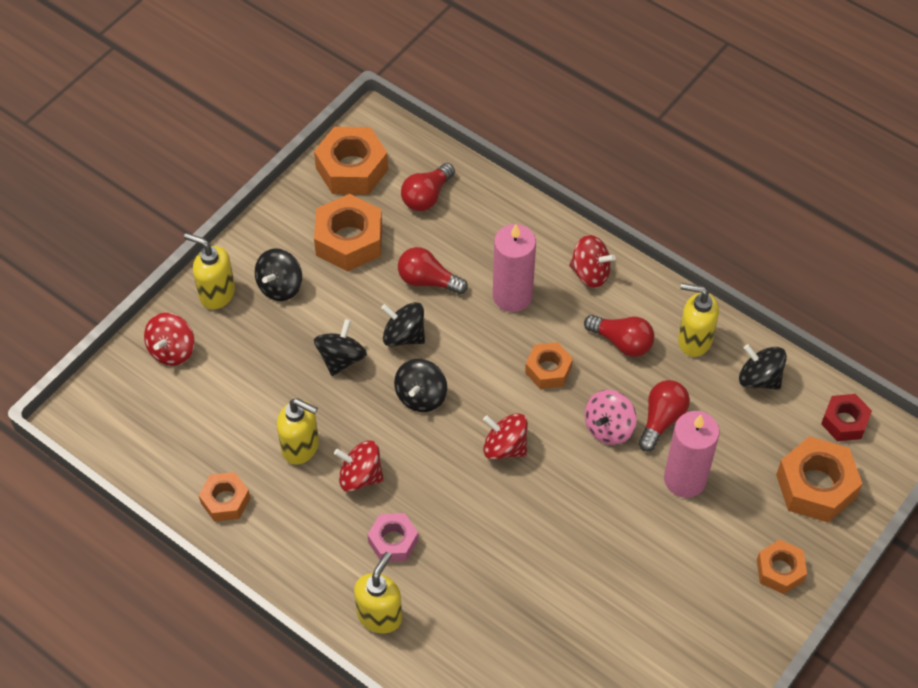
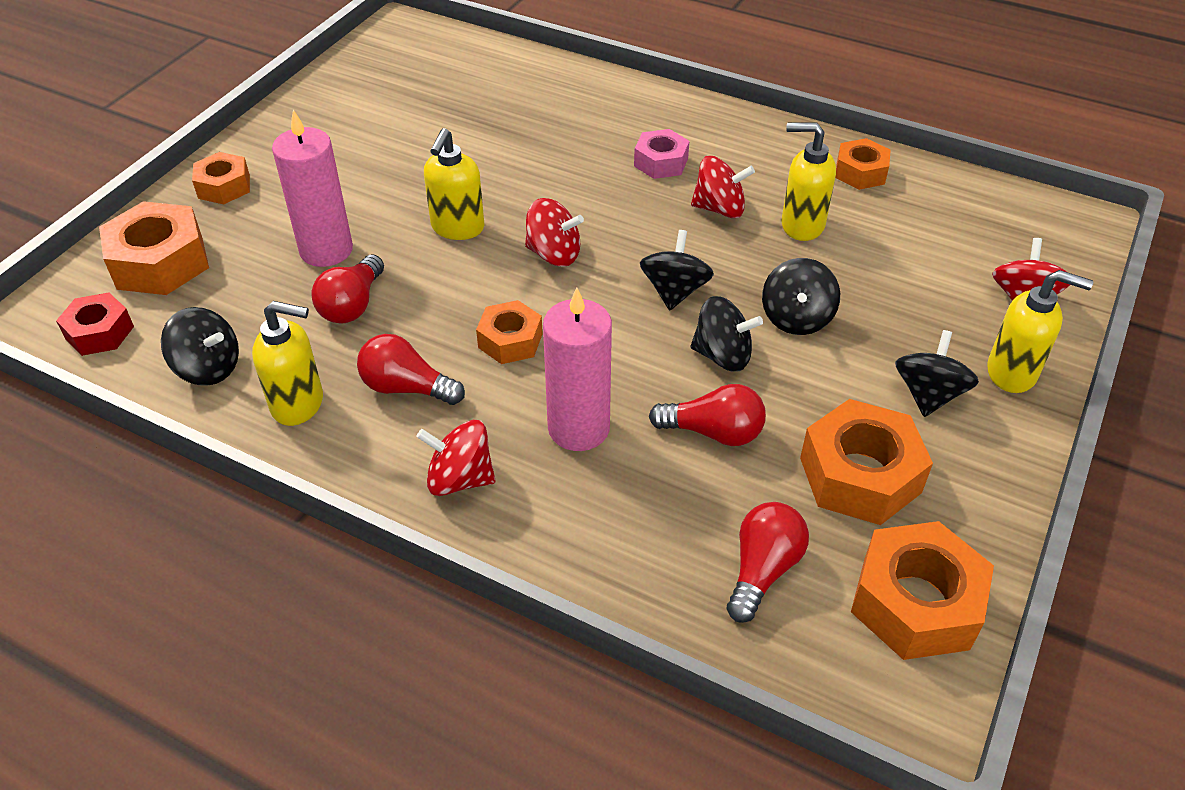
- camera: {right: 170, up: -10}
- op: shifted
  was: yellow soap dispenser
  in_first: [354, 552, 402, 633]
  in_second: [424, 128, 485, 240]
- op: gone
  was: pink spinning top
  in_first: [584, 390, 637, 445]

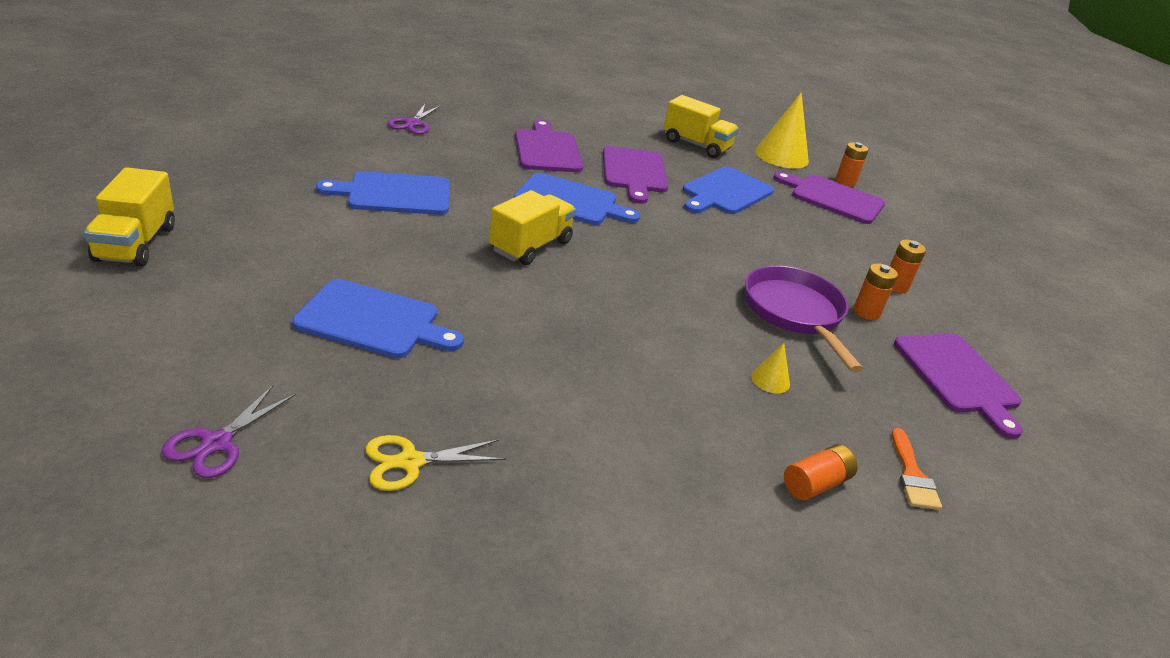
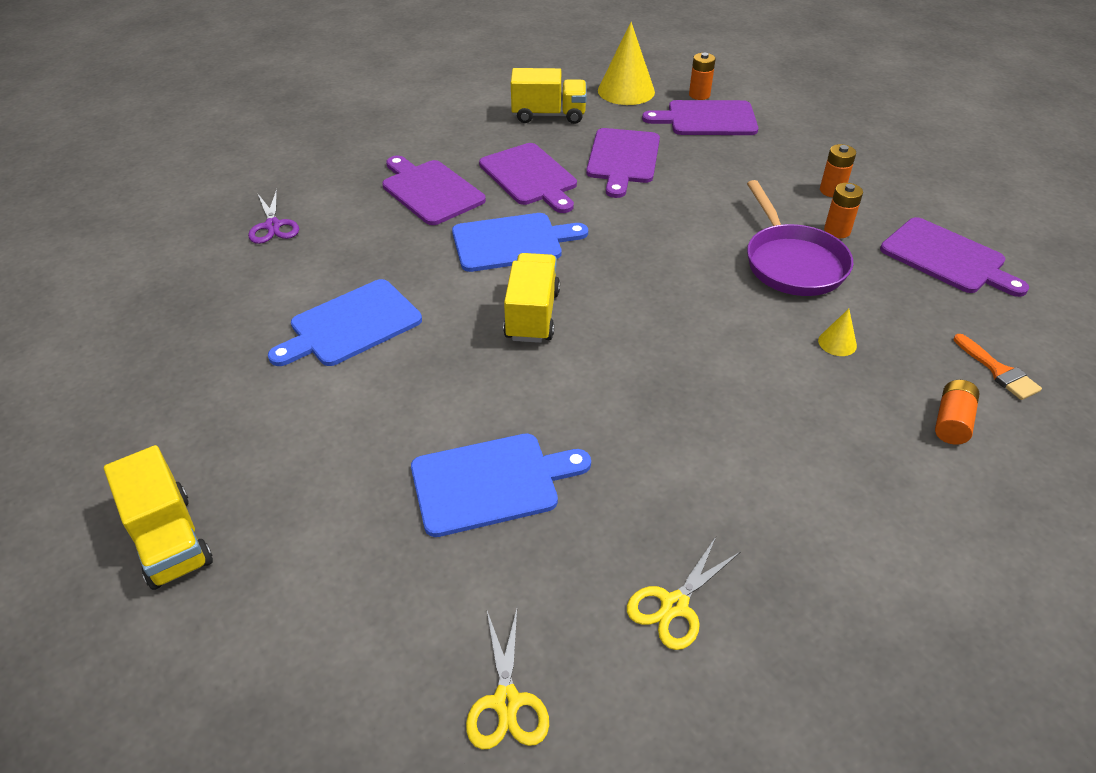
- camera: {right: -25, up: 10}
- op: repainted
  was: purple scissors
  now: yellow scissors
  in_first: [162, 385, 296, 478]
  in_second: [466, 609, 549, 750]
- op: repainted
  was: blue cutting board
  now: purple cutting board
  in_first: [683, 166, 774, 214]
  in_second: [586, 128, 660, 198]
- op: rotated
  was: purple pan
  in_first: [745, 266, 863, 372]
  in_second: [747, 180, 853, 296]
  clockwise: -150

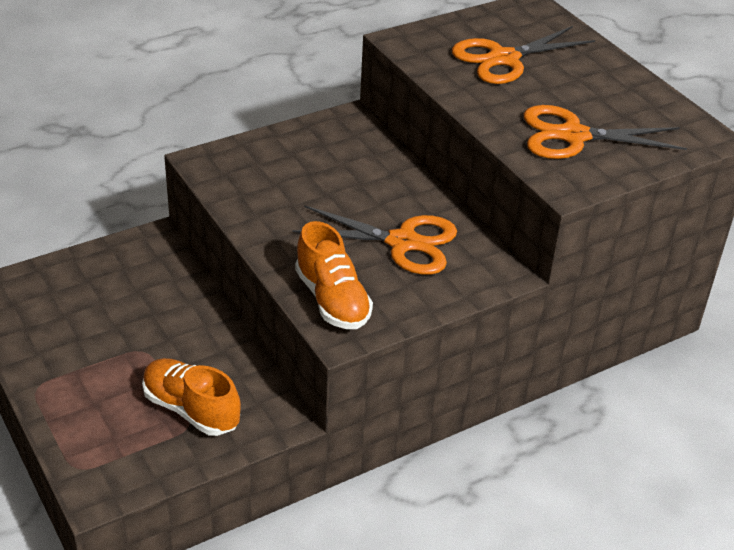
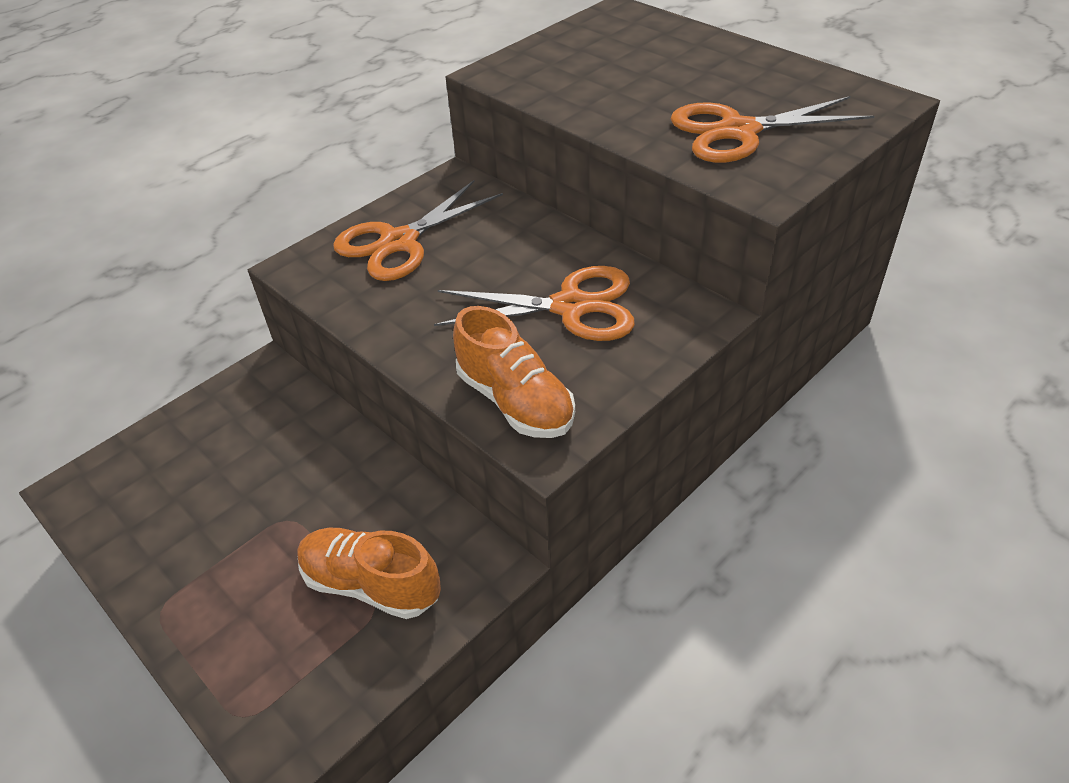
- camera: {right: -10, up: 5}
- op: shifted
  was: orange scissors
  in_first: [452, 26, 595, 84]
  in_second: [333, 180, 503, 281]

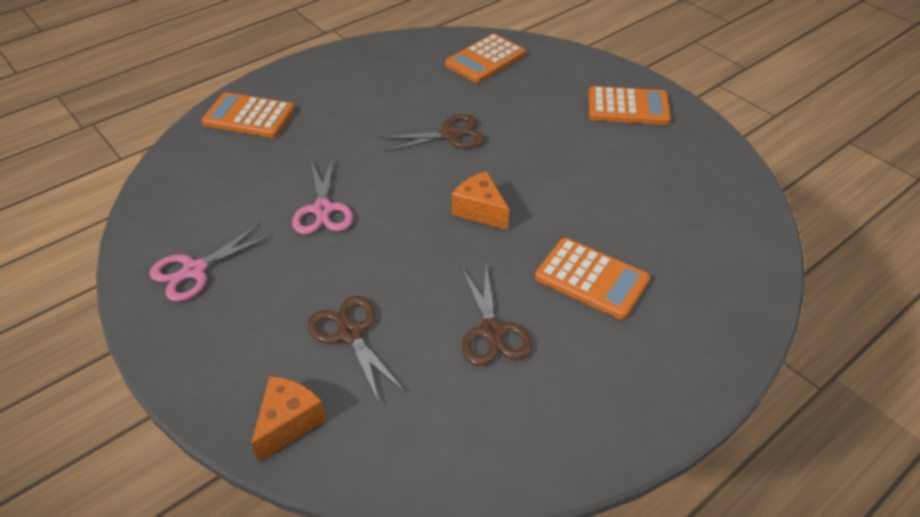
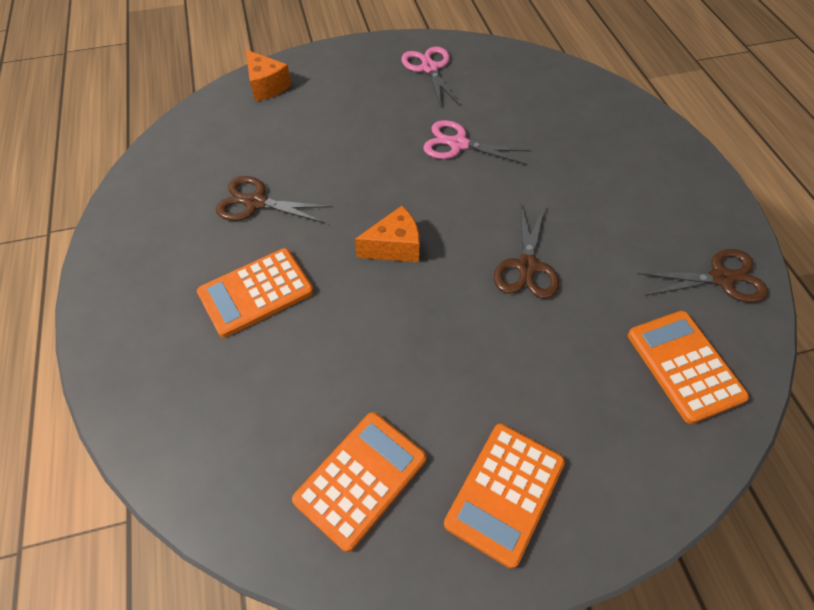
- camera: {right: 115, up: 10}
- op: shifted
  was: orange calculator
  in_first: [201, 92, 295, 138]
  in_second: [292, 412, 427, 552]
- op: shifted
  was: brown scissors
  in_first: [308, 296, 405, 403]
  in_second: [637, 249, 768, 303]

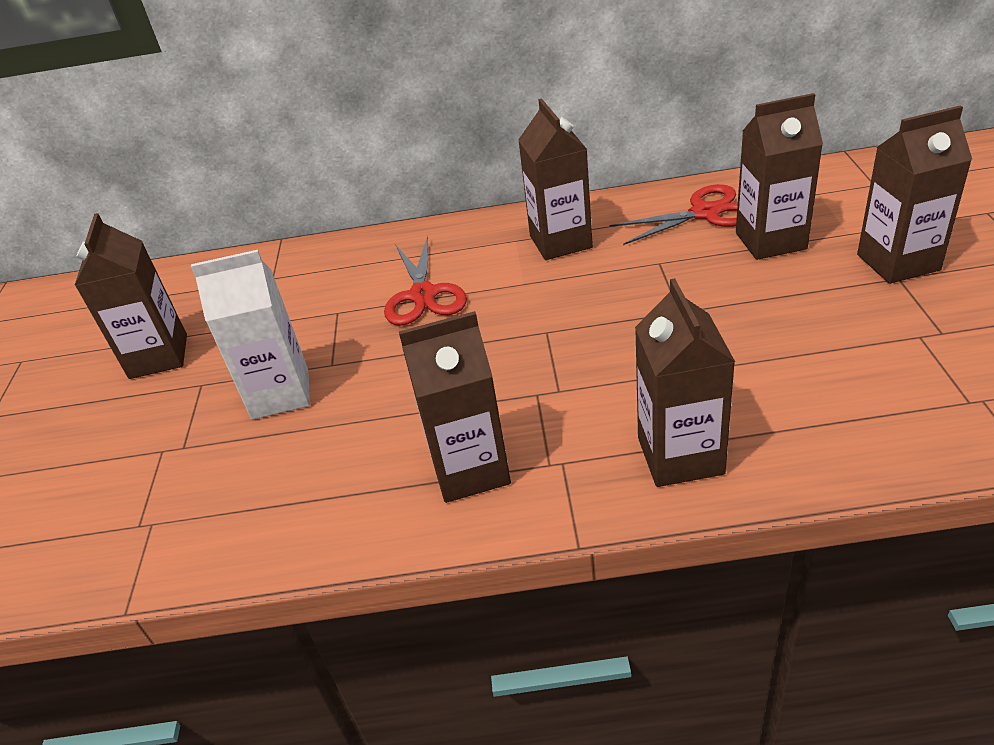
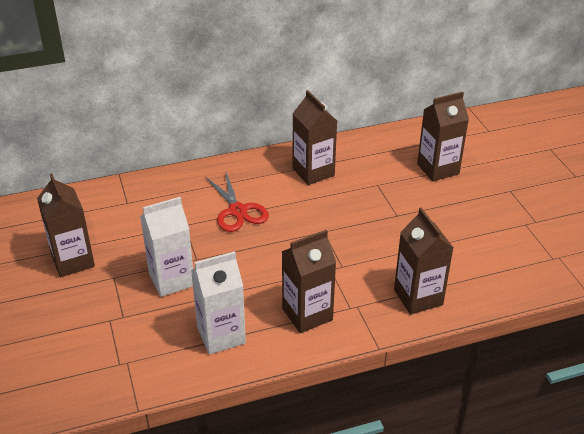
- camera: {right: -20, up: 0}
- op: gone
  was: red scissors
  in_first: [610, 184, 738, 245]
- op: gone
  was: brown carton
  in_first: [857, 105, 972, 284]
- op: new
  now: white carton
  in_second: [191, 251, 246, 355]

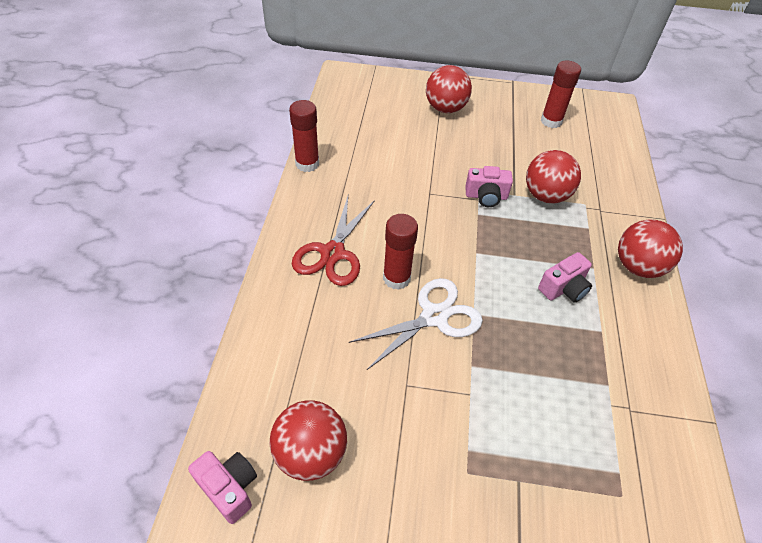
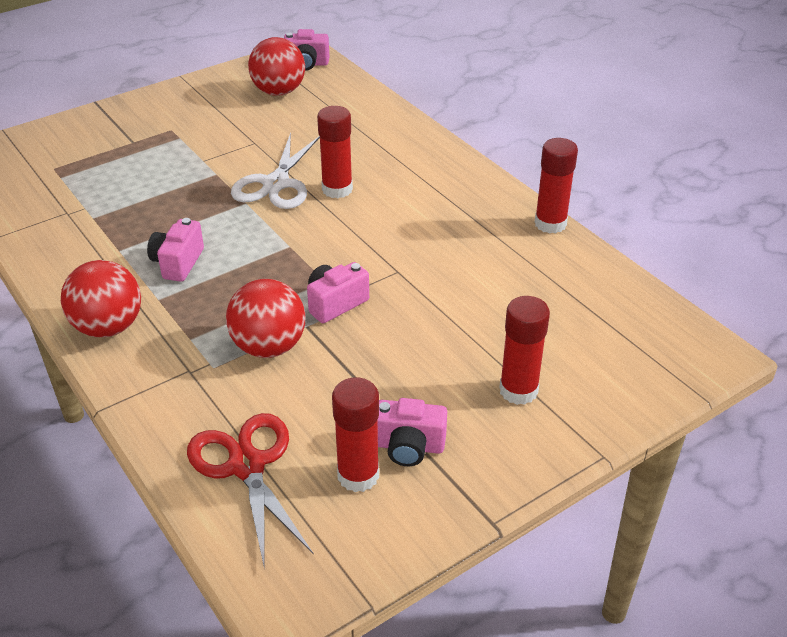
- camera: {right: 140, up: -10}
- op: shifted
  was: red scissors
  in_first: [292, 196, 375, 286]
  in_second: [187, 413, 314, 570]
- op: swapped
  was: red ball
  now: red glue stick
  in_first: [426, 65, 472, 113]
  in_second: [499, 296, 550, 405]
- op: new
  now: pink camera
  in_second: [378, 398, 447, 466]

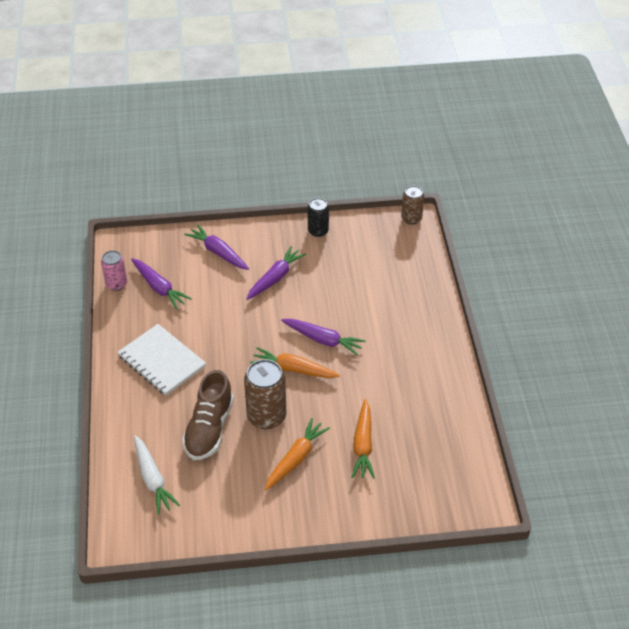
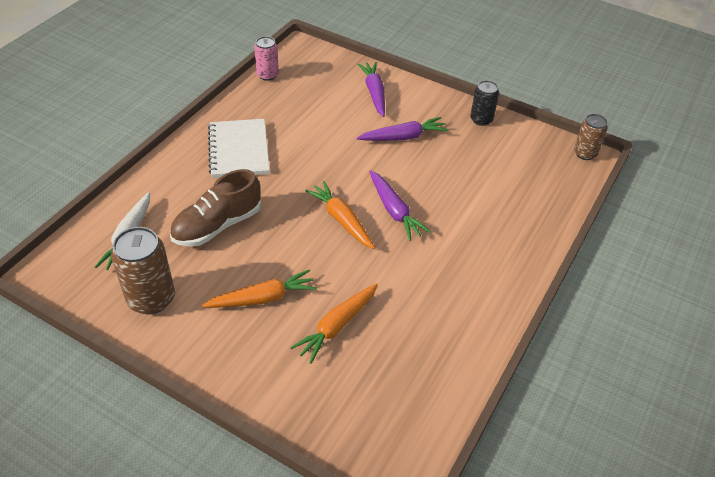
- camera: {right: 35, up: 0}
- op: gone
  was: purple carrot
  in_first: [131, 258, 192, 309]
- op: shifted
  was: brown can
  in_first: [244, 359, 286, 429]
  in_second: [111, 227, 175, 314]

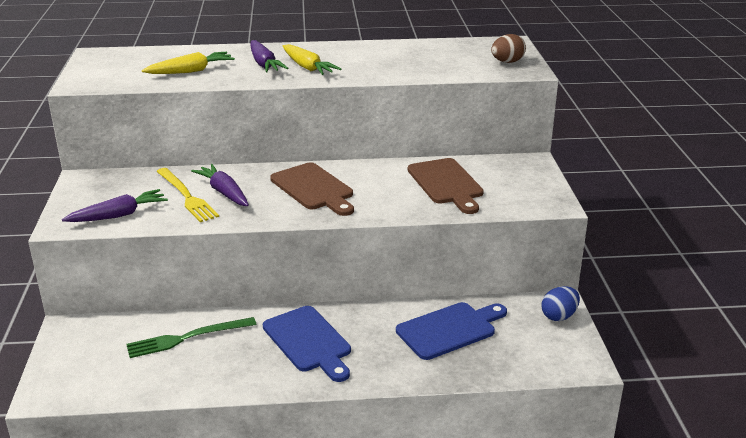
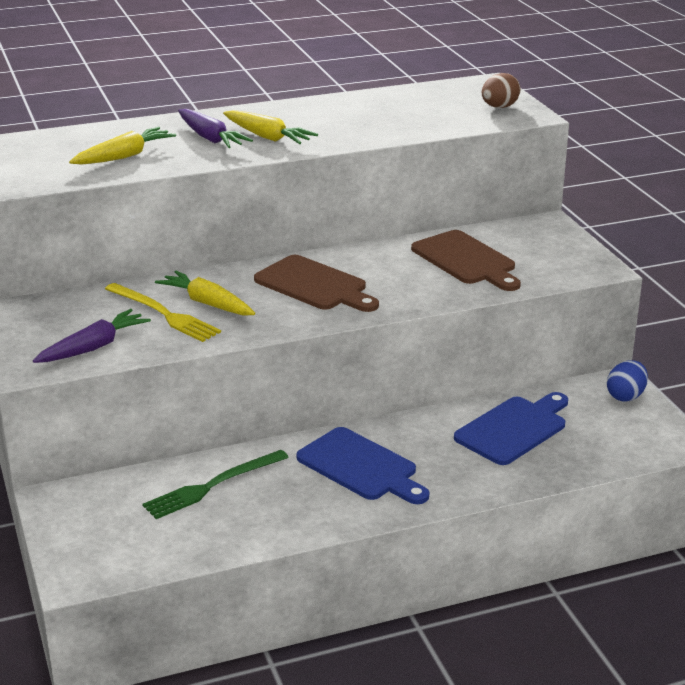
- camera: {right: -15, up: 0}
- op: repainted
  was: purple carrot
  now: yellow carrot
  in_first: [191, 164, 249, 206]
  in_second: [155, 271, 255, 316]

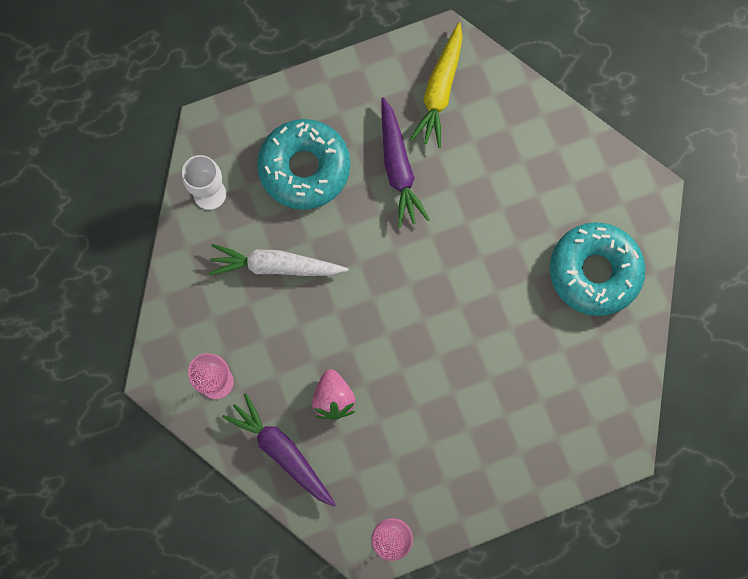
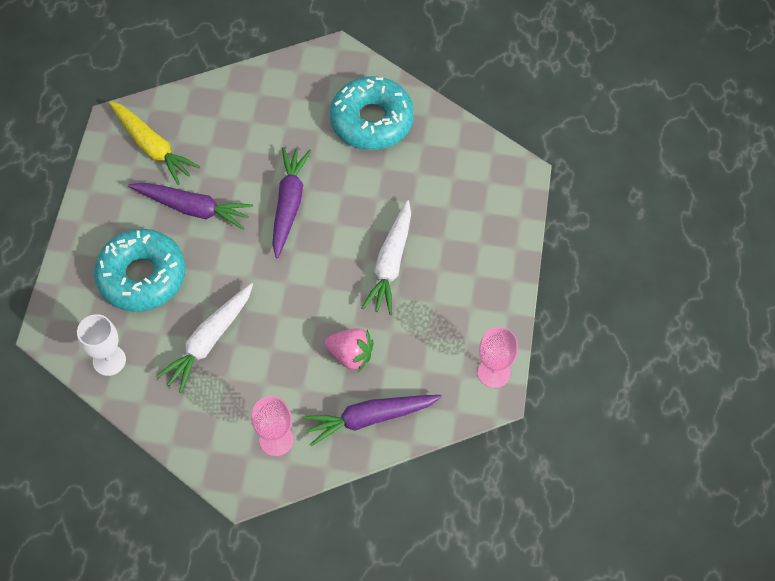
- camera: {right: -60, up: -15}
- op: new
  now: purple carrot
  in_second: [272, 147, 311, 258]
- op: new
  now: white carrot
  in_second: [362, 200, 411, 315]

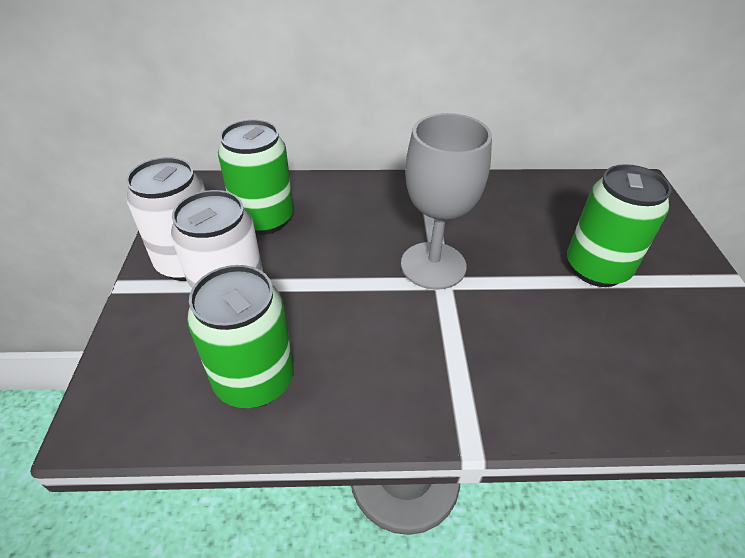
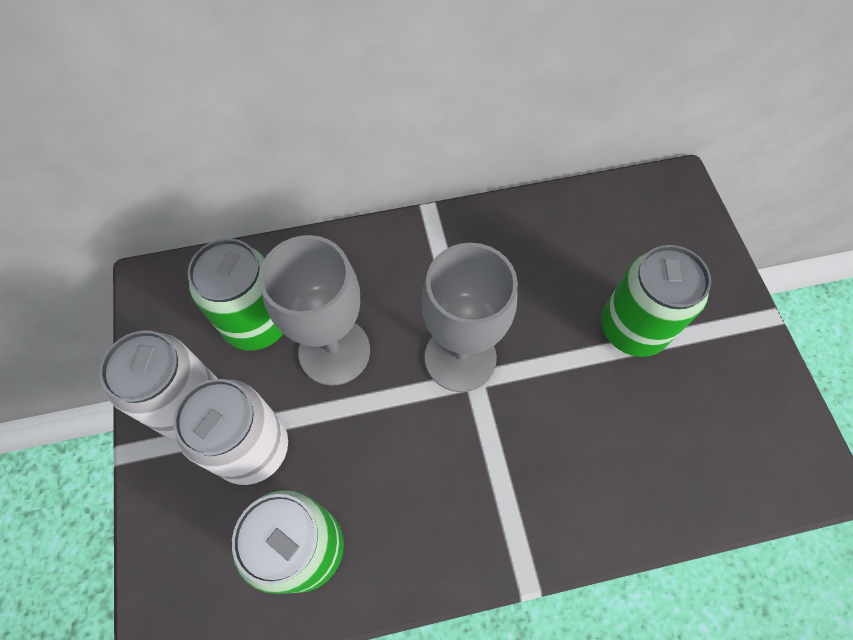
- camera: {right: -10, up: 20}
- op: new
  now: grey goblet
  in_second: [259, 235, 370, 386]

